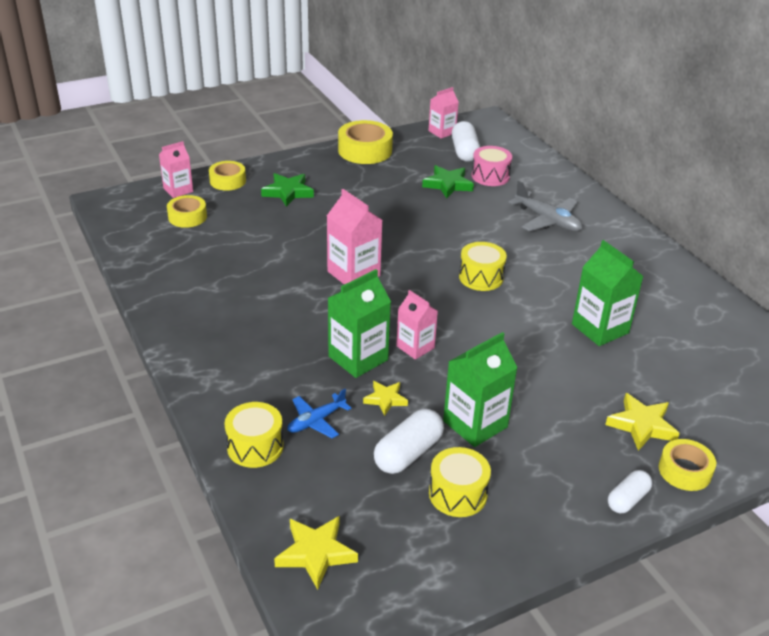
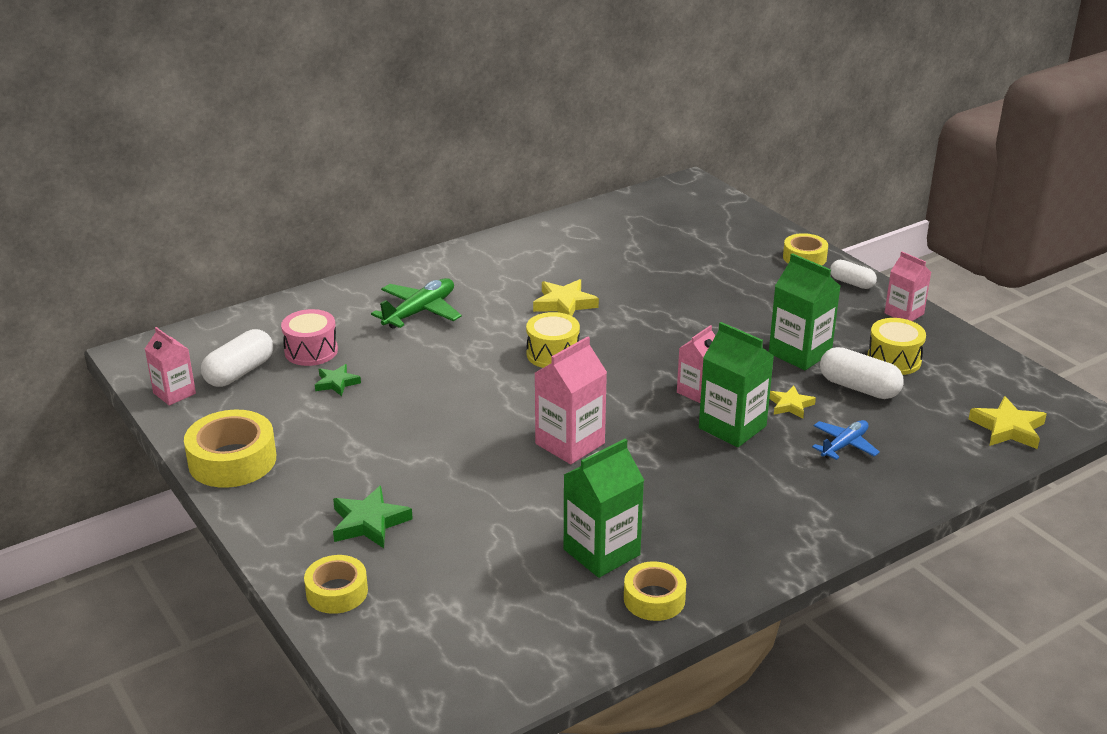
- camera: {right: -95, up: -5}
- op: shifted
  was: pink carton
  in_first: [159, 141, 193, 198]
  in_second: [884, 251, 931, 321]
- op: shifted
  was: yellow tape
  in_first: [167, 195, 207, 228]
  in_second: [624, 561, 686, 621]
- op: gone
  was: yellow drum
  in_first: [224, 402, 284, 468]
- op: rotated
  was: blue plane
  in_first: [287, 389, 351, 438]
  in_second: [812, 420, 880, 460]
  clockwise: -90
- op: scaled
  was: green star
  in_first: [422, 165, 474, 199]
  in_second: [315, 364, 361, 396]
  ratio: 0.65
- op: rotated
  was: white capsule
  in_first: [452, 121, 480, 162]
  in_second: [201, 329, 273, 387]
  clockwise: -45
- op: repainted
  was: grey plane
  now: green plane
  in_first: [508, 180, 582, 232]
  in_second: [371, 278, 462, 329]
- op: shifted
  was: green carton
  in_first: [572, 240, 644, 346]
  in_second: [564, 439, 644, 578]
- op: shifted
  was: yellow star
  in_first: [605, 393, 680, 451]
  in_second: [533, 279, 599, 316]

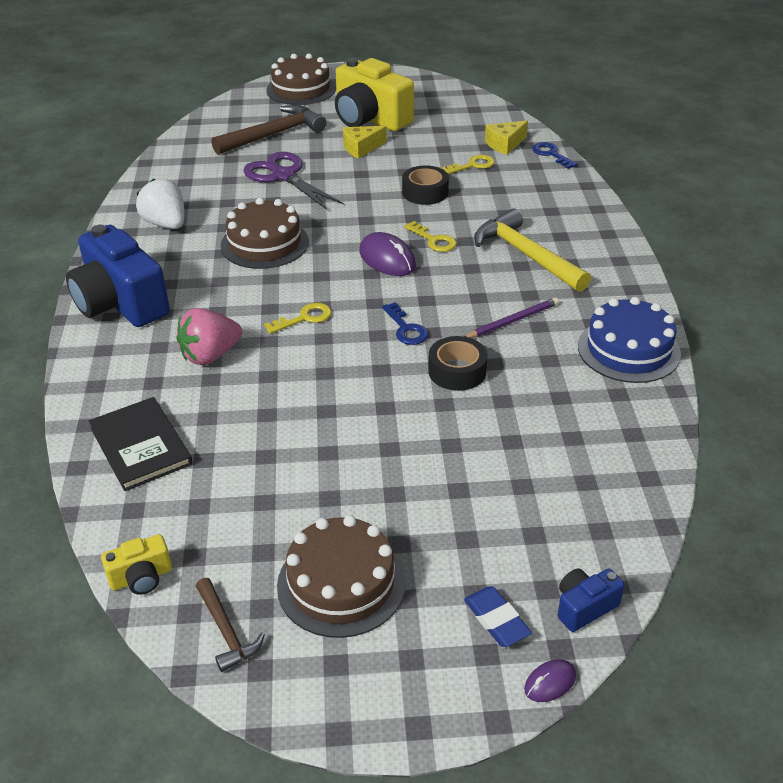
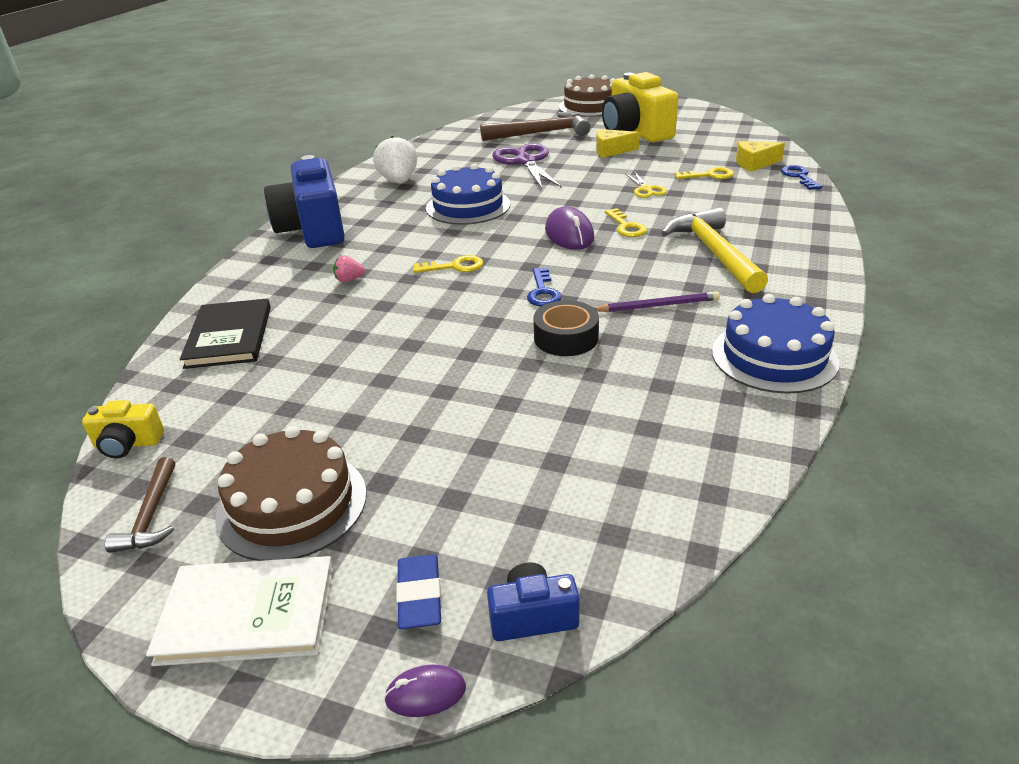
- camera: {right: 25, up: -5}
- op: scaled
  was: pink strawberry
  in_first: [177, 308, 242, 365]
  in_second: [333, 255, 365, 282]
  ratio: 0.48
- op: repainted
  was: brown cake
  now: blue cake
  in_first: [221, 198, 309, 269]
  in_second: [426, 163, 510, 225]
- op: swapped
  was: black tape
  now: yellow scissors
  in_first: [402, 165, 449, 205]
  in_second: [625, 172, 667, 198]
- op: new
  now: white book
  in_second: [146, 556, 334, 666]

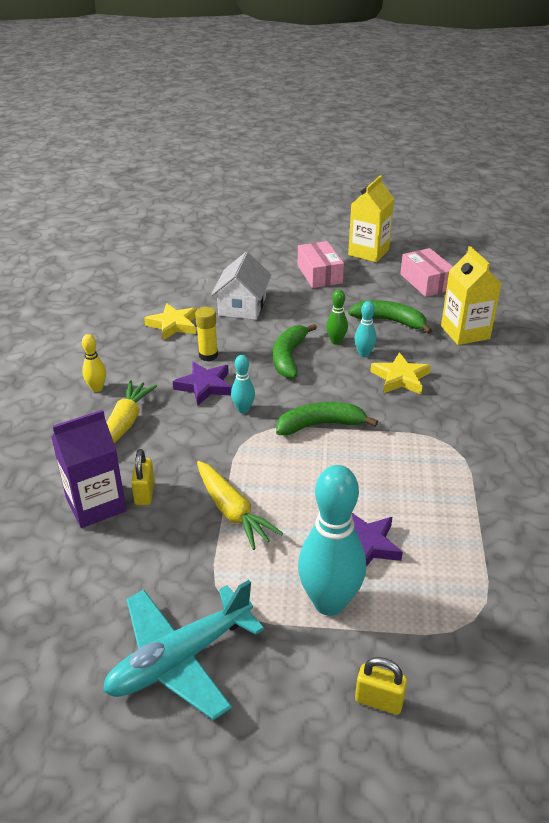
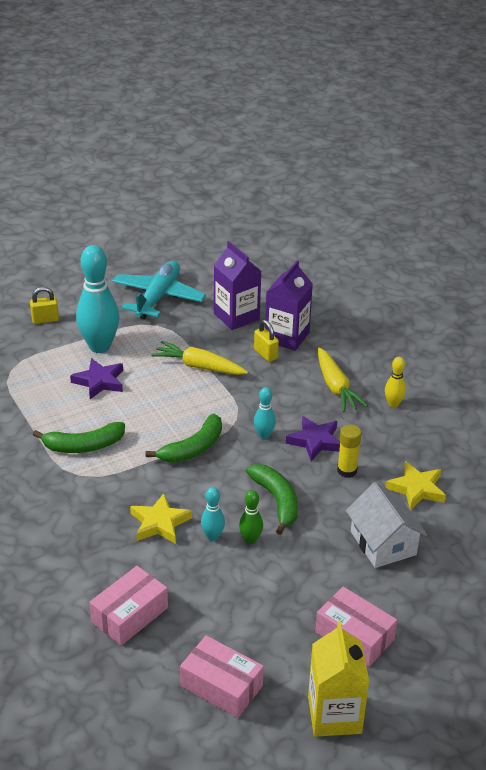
- camera: {right: 145, up: 0}
- op: shifted
  was: green banana
  in_first: [348, 300, 432, 334]
  in_second: [33, 422, 125, 453]
- op: swapped
  was: yellow carton
  now: pink box
  in_first: [441, 246, 502, 345]
  in_second: [89, 566, 168, 645]
- op: new
  now: purple carton
  in_second: [214, 241, 261, 330]

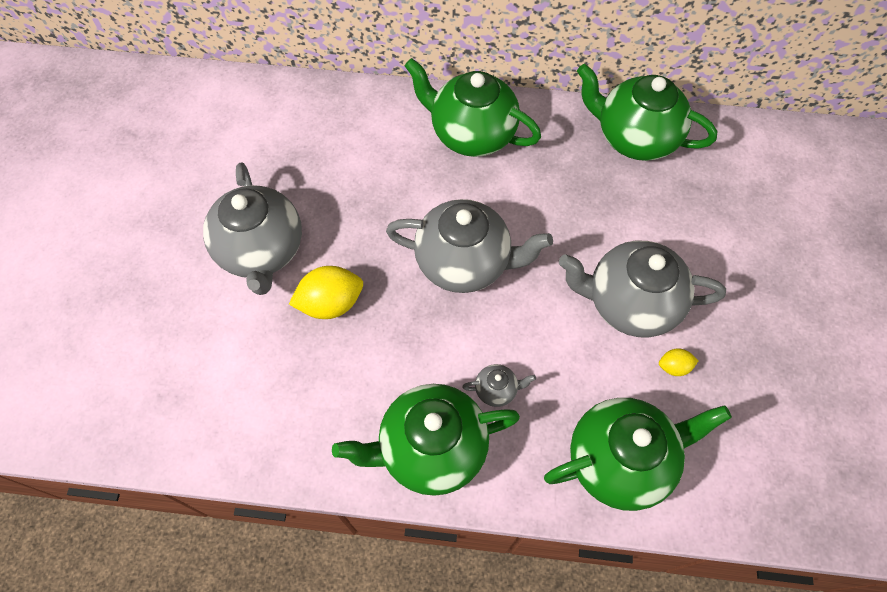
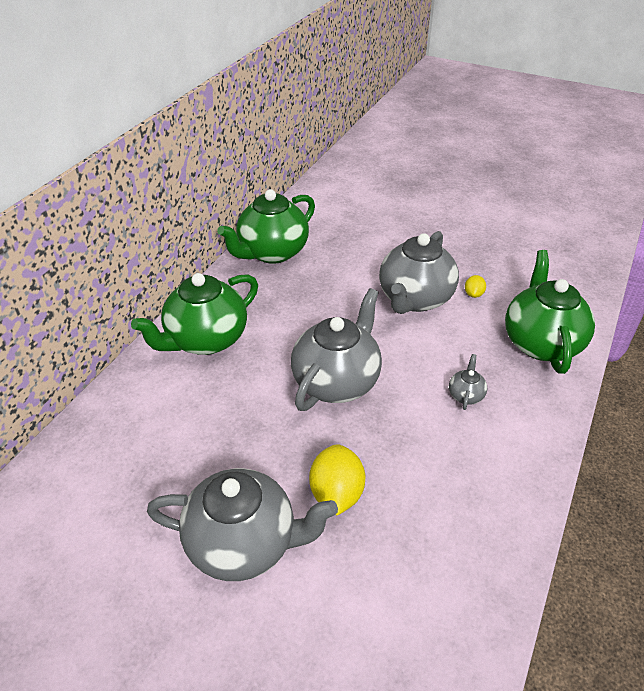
- camera: {right: -70, up: -20}
- op: gone
  was: green teapot
  in_first: [332, 384, 520, 496]

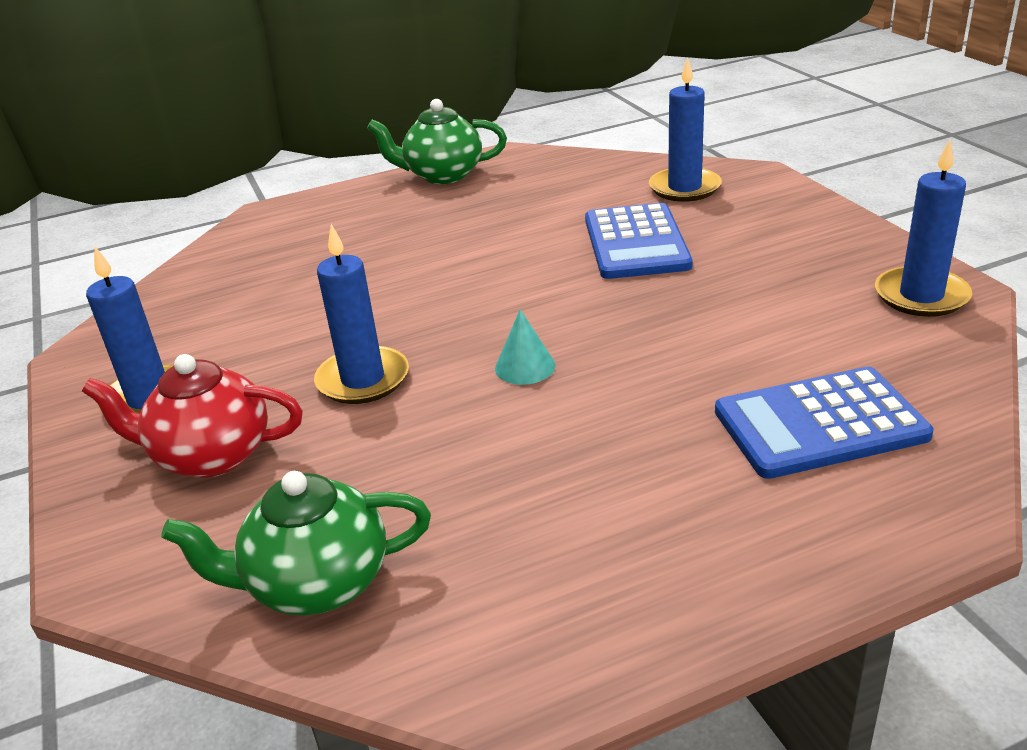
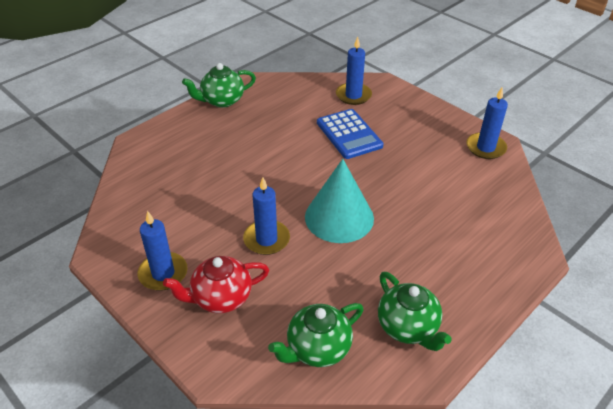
- camera: {right: -25, up: 10}
- op: scaled
  was: turquoise cone
  in_first: [495, 309, 556, 385]
  in_second: [305, 159, 374, 243]
  ratio: 2.4
- op: gone
  was: blue calculator
  in_first: [715, 367, 934, 479]
- op: new
  now: green teapot
  in_second: [378, 271, 451, 351]

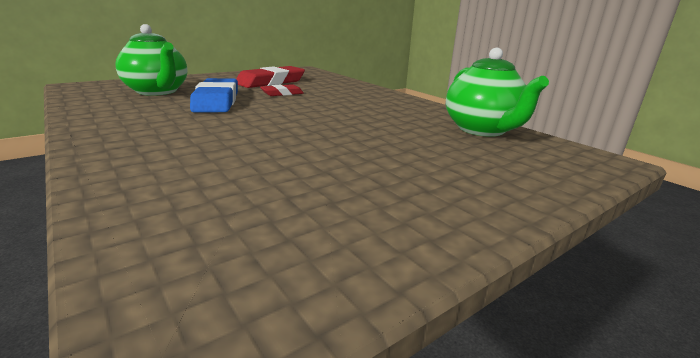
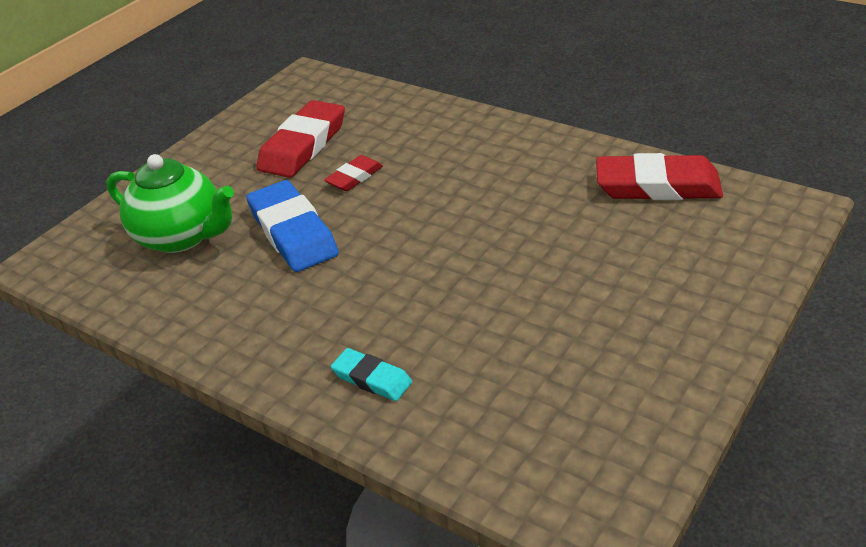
- camera: {right: -15, up: 15}
- op: swapped
  was: green teapot
  now: red eraser
  in_first: [446, 48, 549, 137]
  in_second: [596, 153, 723, 200]
- op: new
  now: turquoise eraser
  in_second: [331, 348, 412, 401]

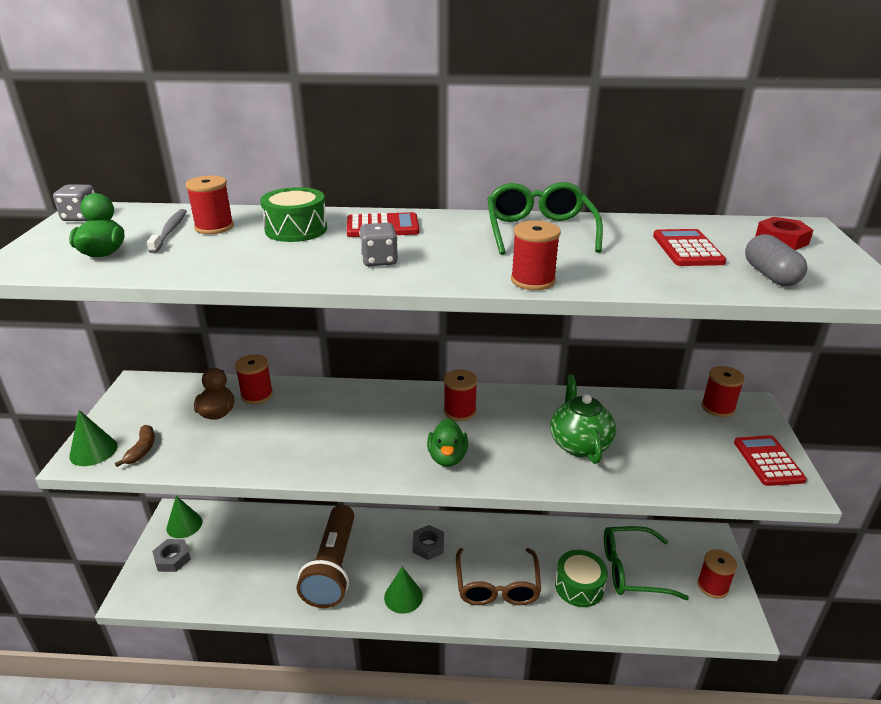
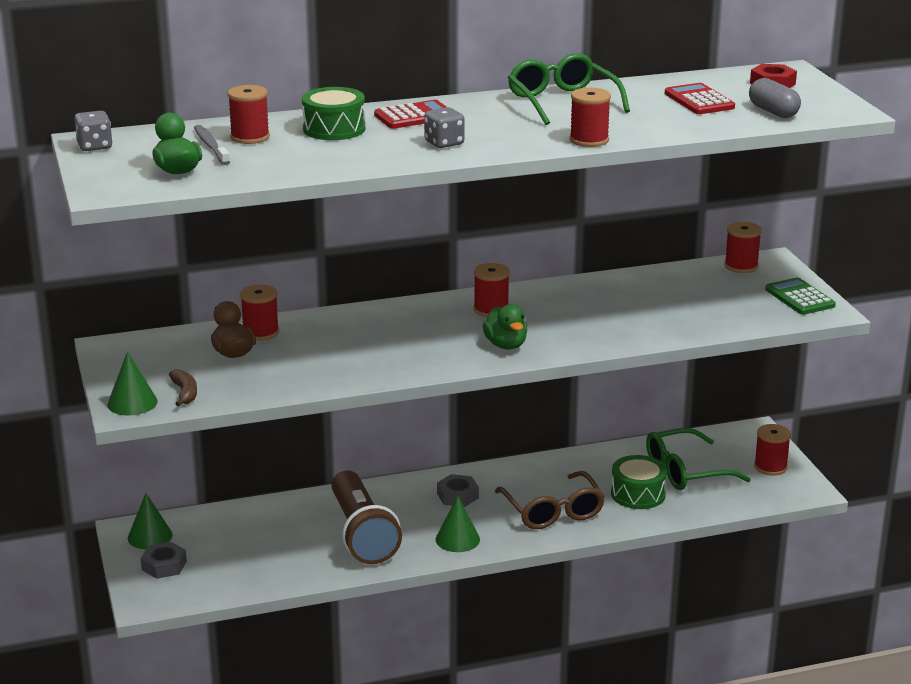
- camera: {right: -20, up: -5}
- op: gone
  was: green teapot
  in_first: [550, 374, 616, 464]
- op: repainted
  was: red calculator
  now: green calculator
  in_first: [734, 435, 806, 486]
  in_second: [765, 278, 836, 315]

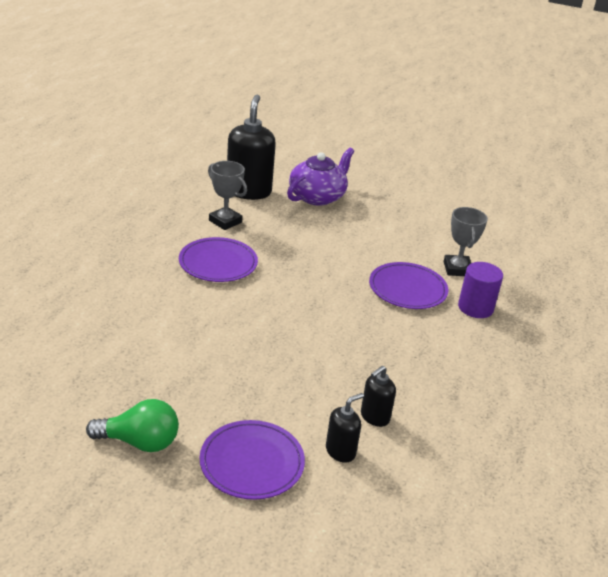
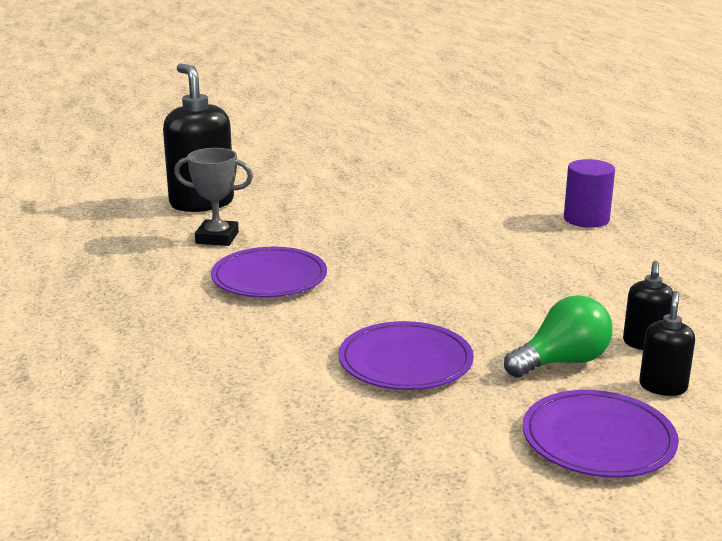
- camera: {right: -30, up: -10}
- op: shifted
  was: green light bulb
  in_first: [86, 399, 179, 452]
  in_second: [504, 295, 613, 378]
- op: gone
  was: purple teapot
  in_first: [287, 148, 354, 206]
- op: shifted
  was: purple plate
  in_first: [369, 262, 448, 309]
  in_second: [339, 321, 474, 390]
- op: gone
  was: grey trophy
  in_first: [444, 207, 488, 276]

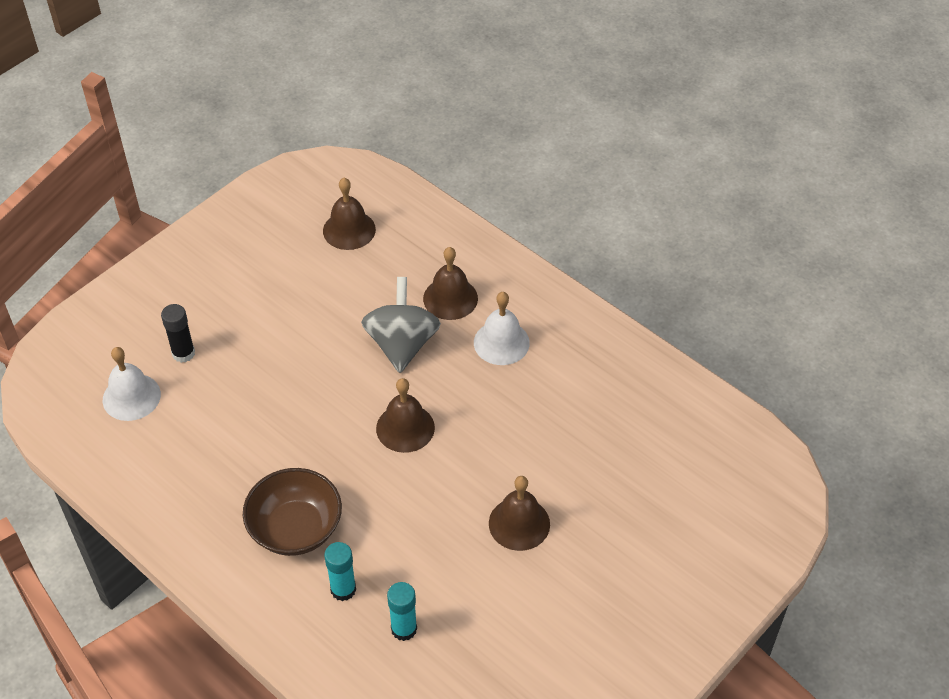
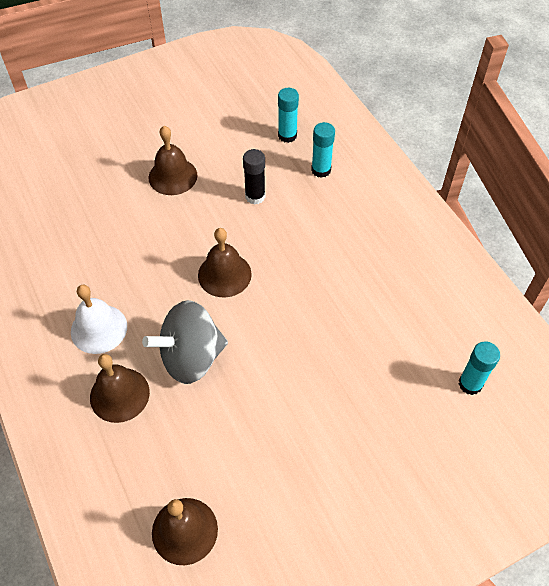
- camera: {right: -160, up: 5}
- op: swapped
  was: white bell
  now: turquoise glue stick
  in_first: [103, 347, 161, 421]
  in_second: [459, 342, 500, 395]
- op: shifted
  was: black glue stick
  in_first: [161, 304, 195, 363]
  in_second: [243, 149, 265, 205]
- op: gone
  was: brown bowl
  in_first: [243, 468, 342, 556]
- op: rotated
  was: grey spinning top
  in_first: [361, 277, 441, 373]
  in_second: [142, 300, 228, 384]
  clockwise: 45

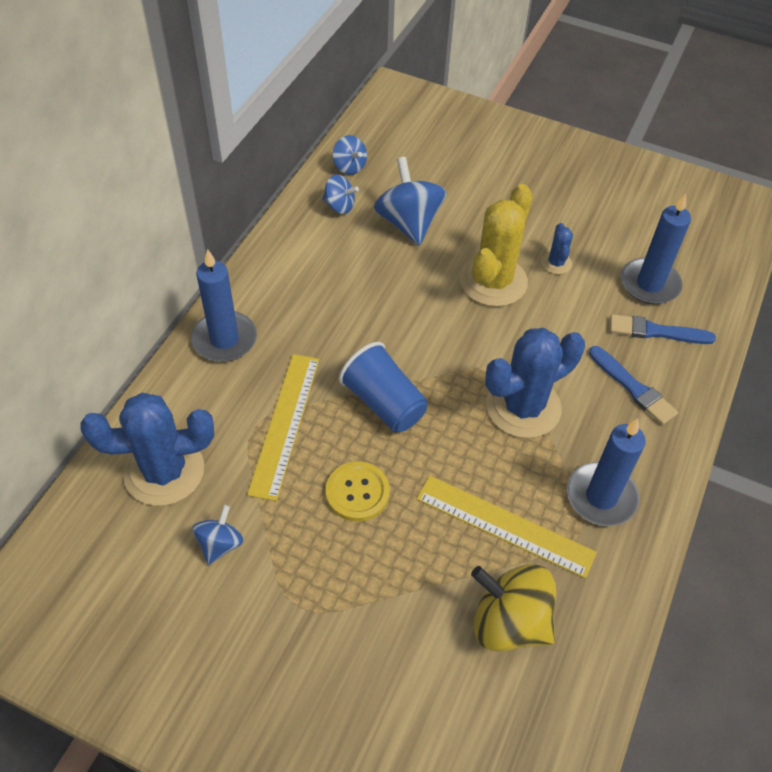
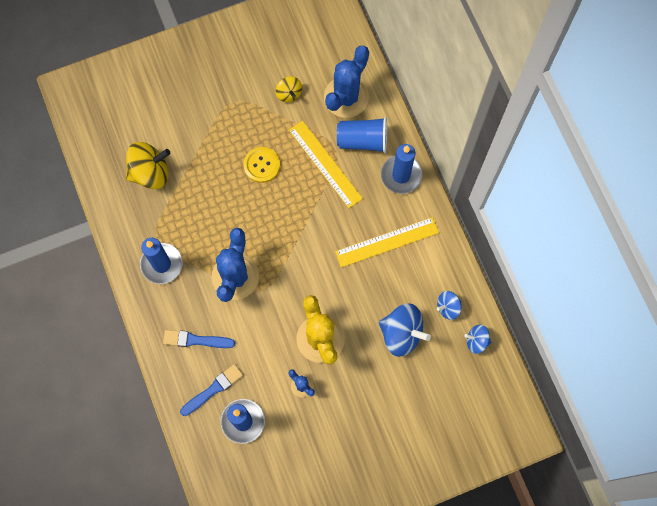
- camera: {right: 135, up: 20}
- op: repainted
  was: blue spinning top
  now: yellow spinning top
  in_first: [192, 505, 243, 565]
  in_second: [276, 76, 302, 102]
- op: shifted
  was: blue cup
  in_first: [339, 342, 428, 432]
  in_second: [337, 117, 387, 153]
- op: shifted
  was: yellow ruler
  in_first: [416, 476, 597, 578]
  in_second: [335, 217, 439, 268]

